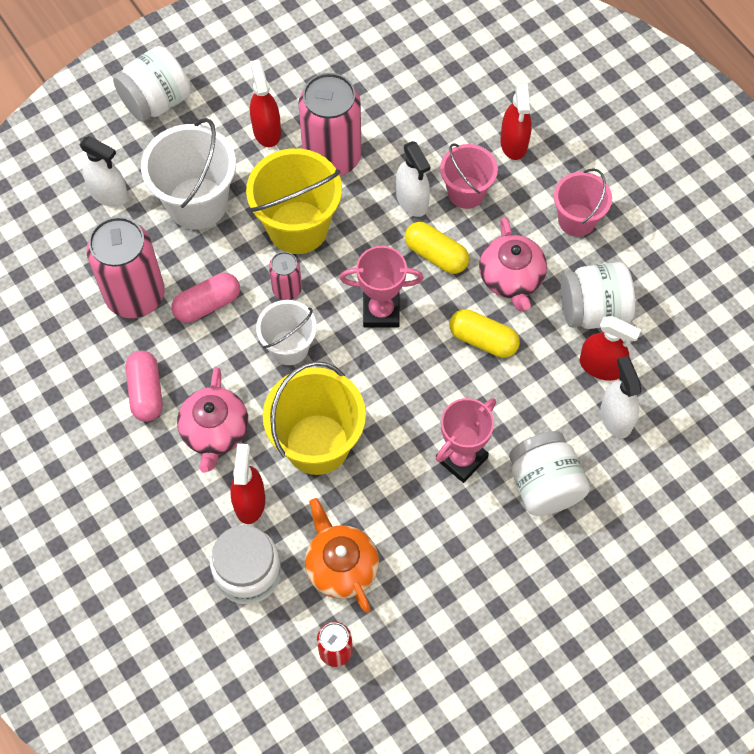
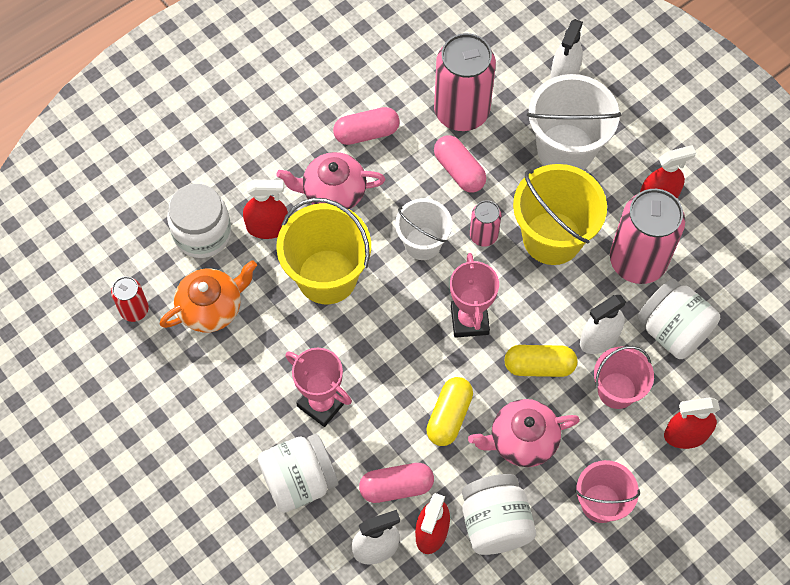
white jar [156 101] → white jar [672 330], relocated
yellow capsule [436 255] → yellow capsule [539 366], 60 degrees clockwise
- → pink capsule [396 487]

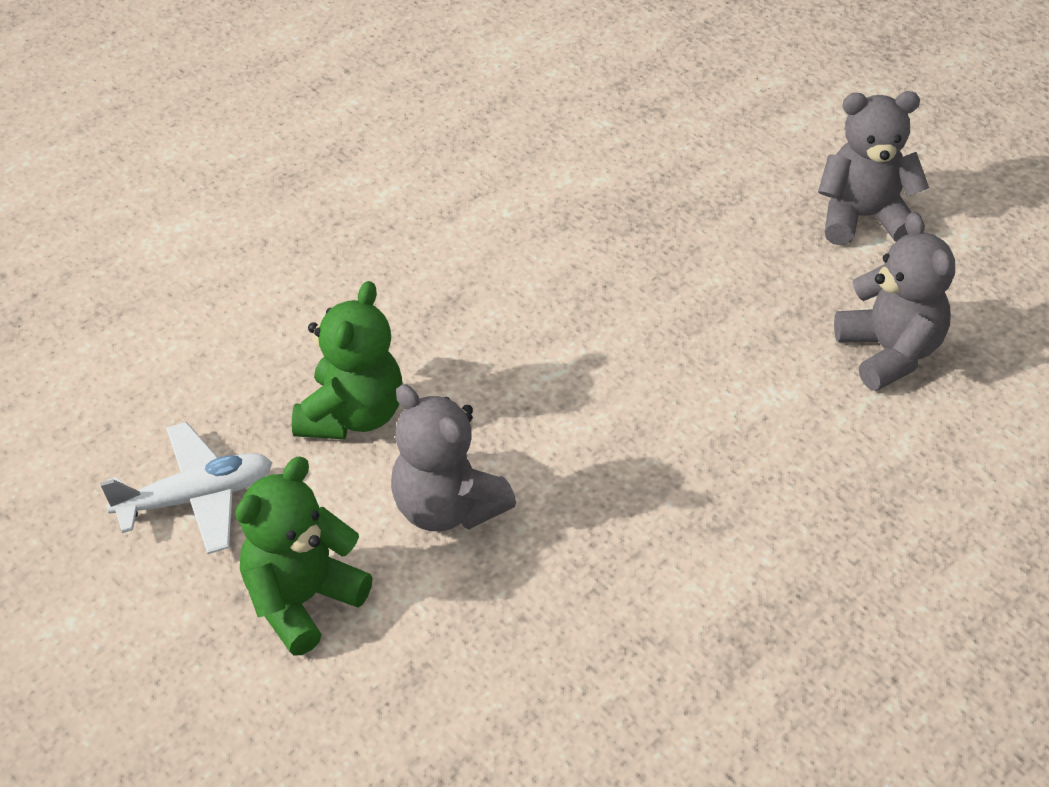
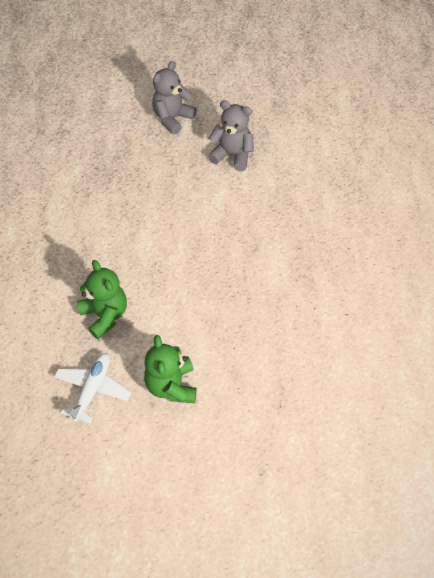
grey teddy bear [447 508] → -

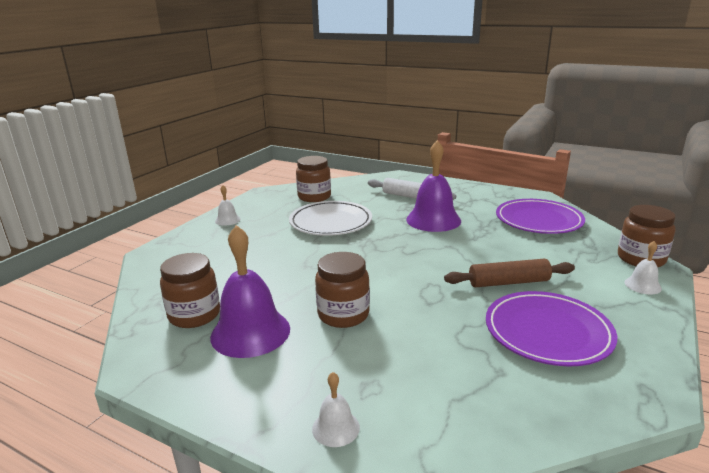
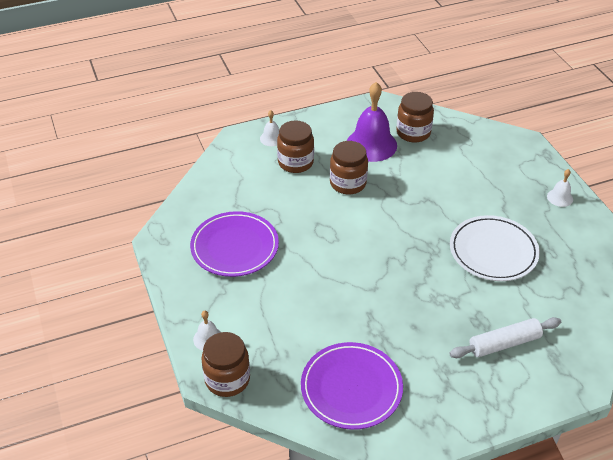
brown jar [314 197] → brown jar [295 162], relocated
purple bell [433 220] → -
brown rolling pin [508 282] → -

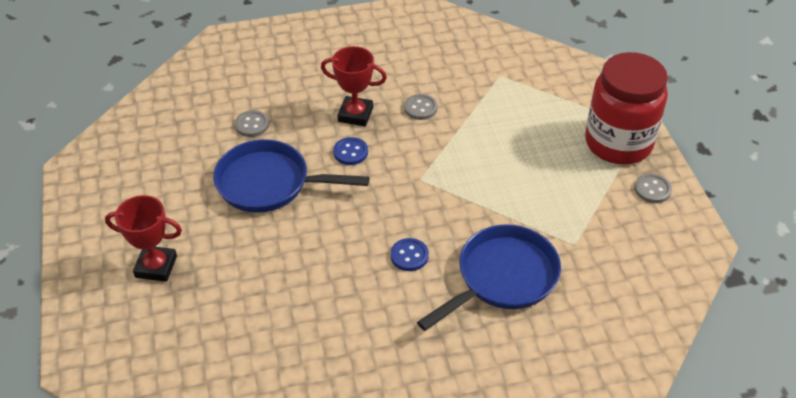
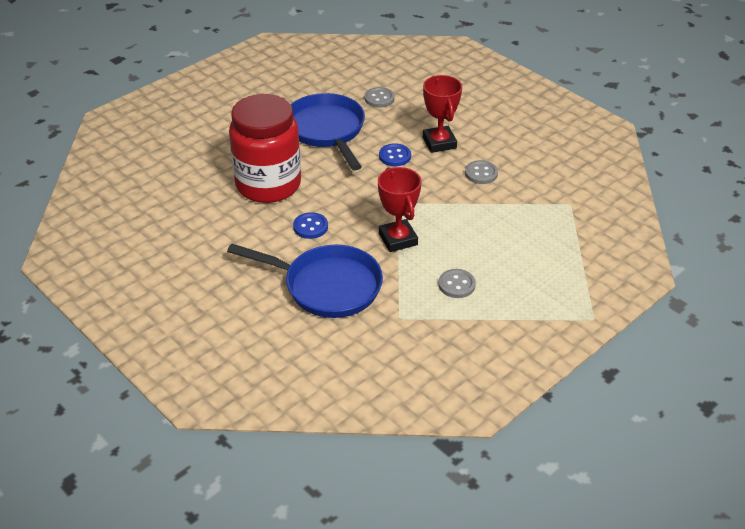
red trophy [156 266] → red trophy [398 239], relocated
red jar [618 143] → red jar [268 185], relocated
grey button [652 189] → grey button [456 285], relocated

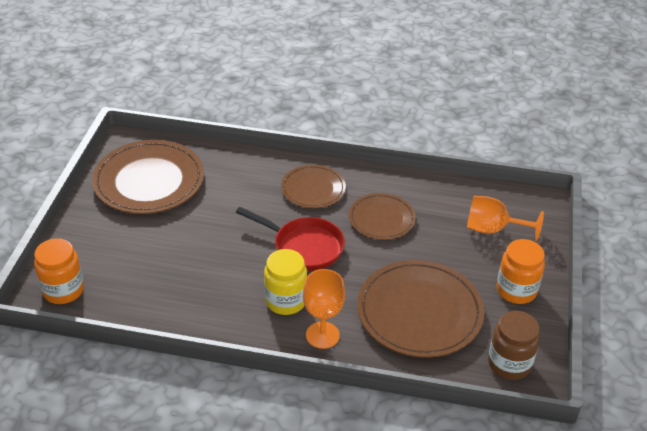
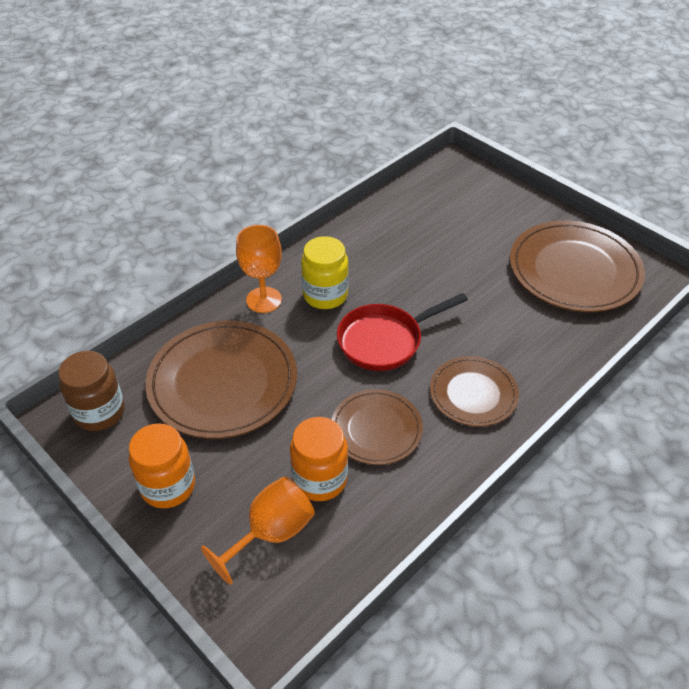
orange jar [63 290] → orange jar [320 479], relocated

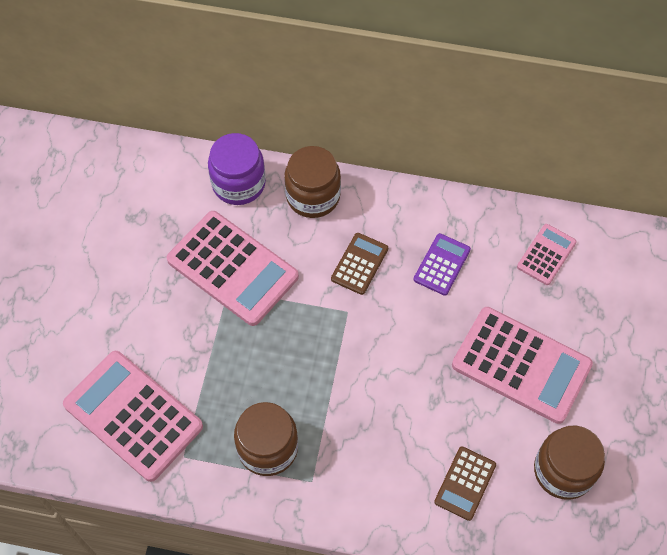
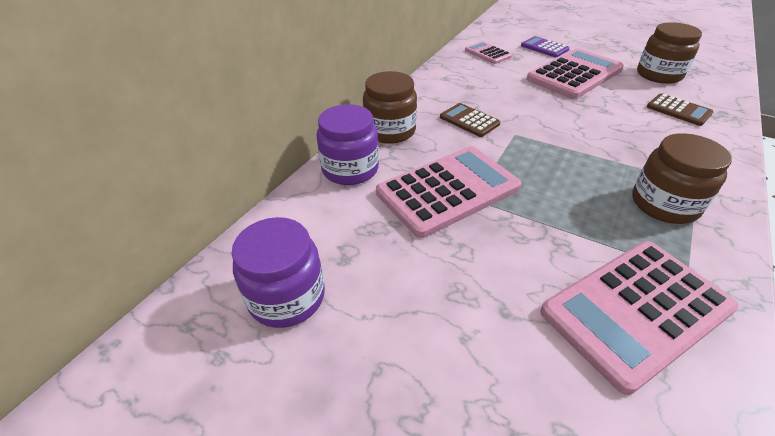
purple calculator [442 264] → purple calculator [544 48], relocated
- → purple jar [287 297]

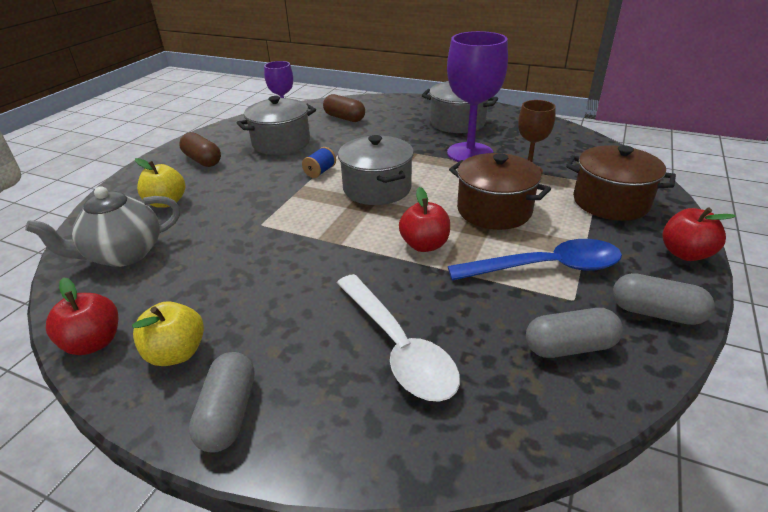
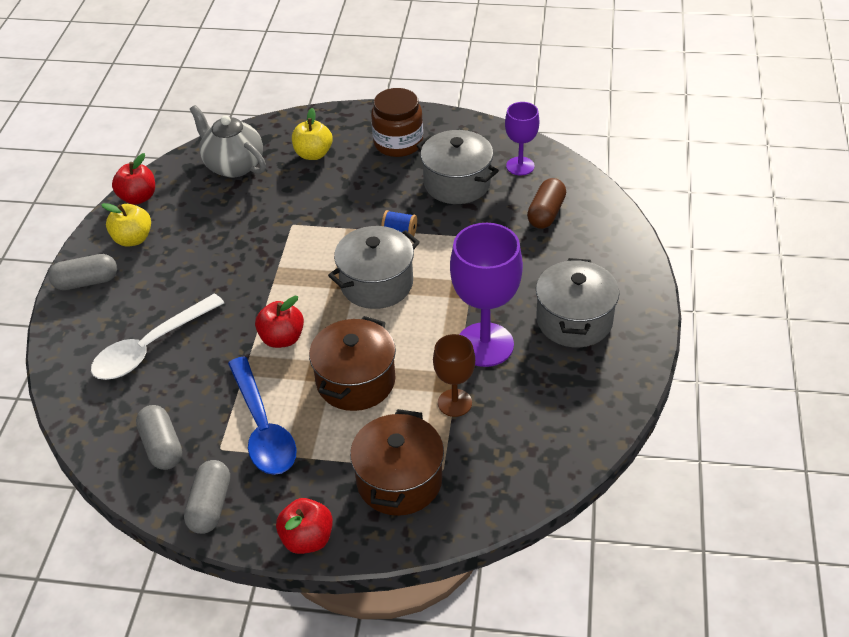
brown capsule [202 160] → brown jar [398 143]

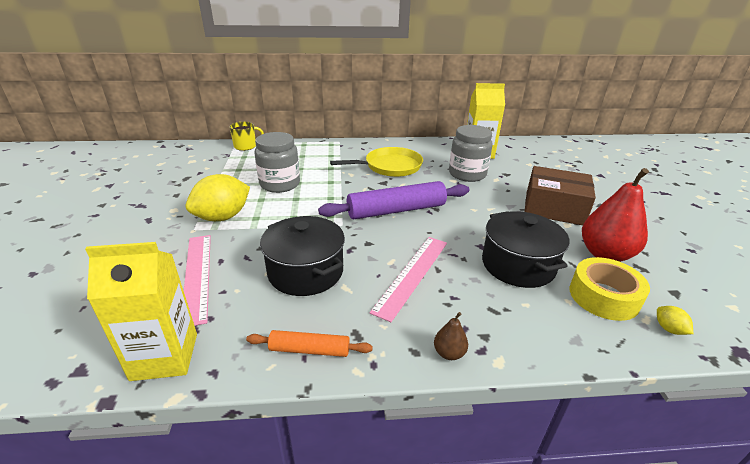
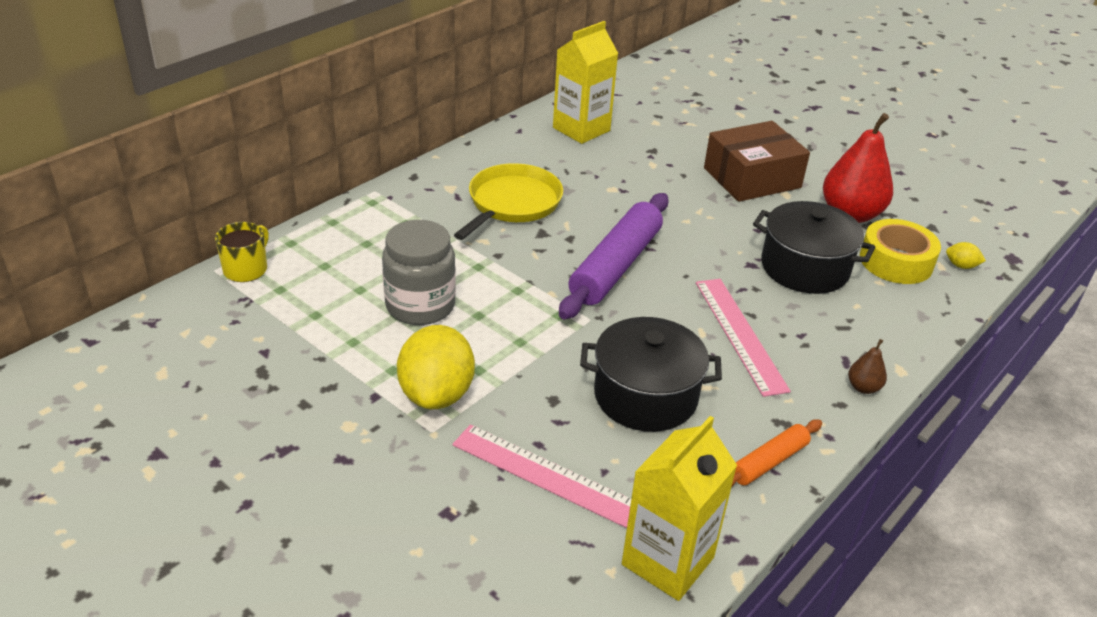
grey jar [467 174] → -

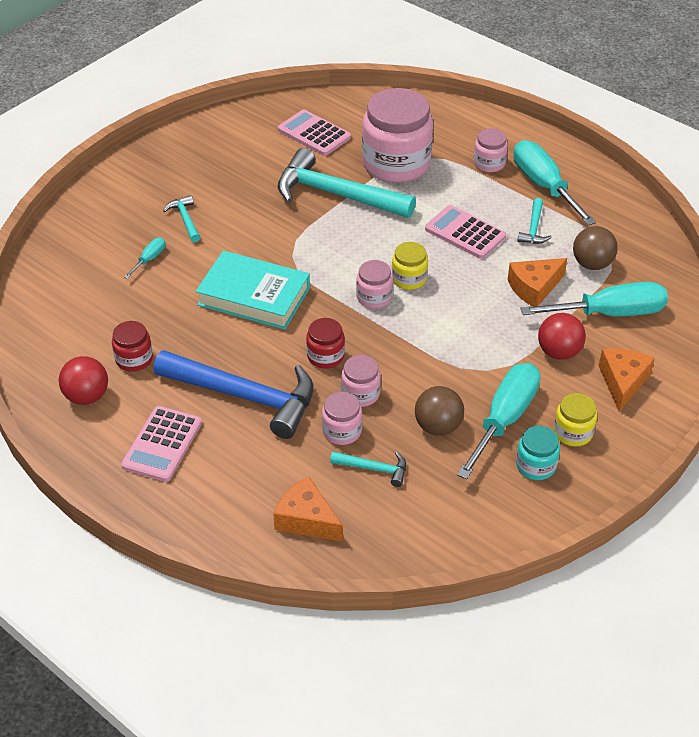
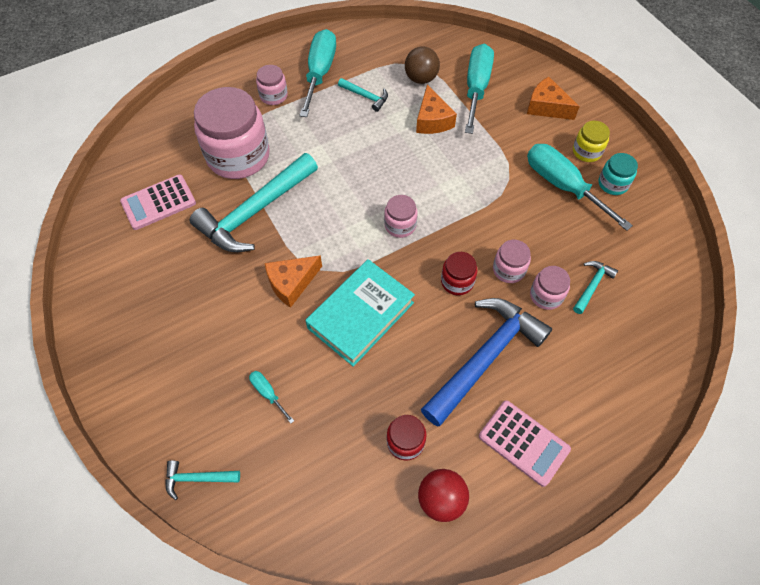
turquoise hammer [185 219] → turquoise hammer [197 478], relocated
orange cheese [306 519] → orange cheese [291 283], relocated
yellow jar [409 279] → -
brown ball [438 426] → -
pink calculator [465 233] → -
turquoise screwdriver [544 186] → turquoise screwdriver [320 73], 105 degrees clockwise
red ball [559 352] → -

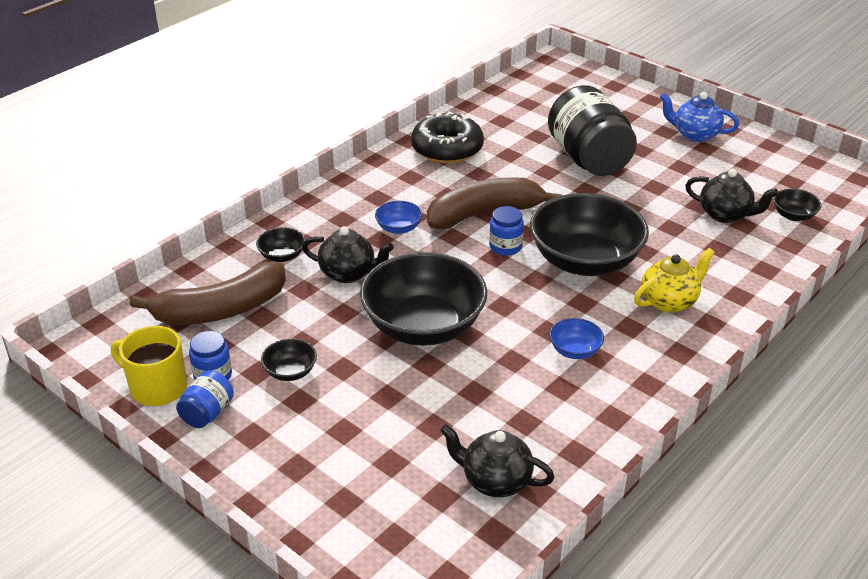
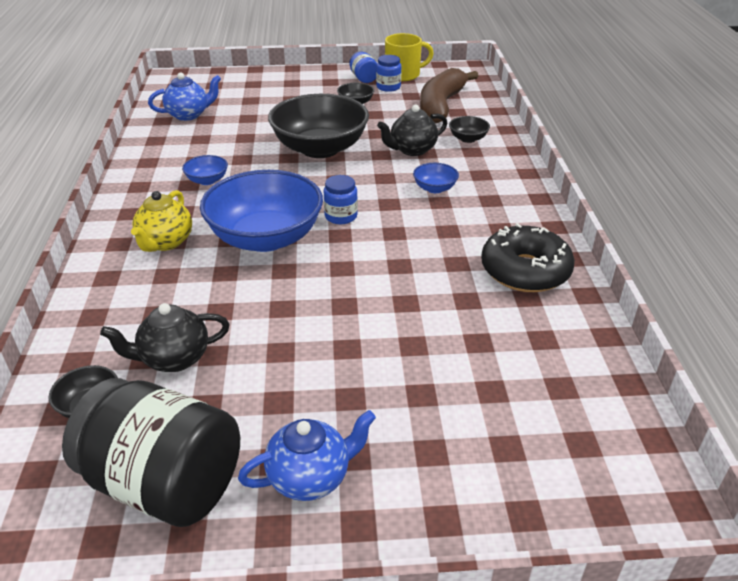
brown banana [484 213] → -
black teapot [495 481] → blue teapot [189 115]
black bowl [585 261] → blue bowl [266 238]
black jar [589 159] → black jar [165 483], relocated

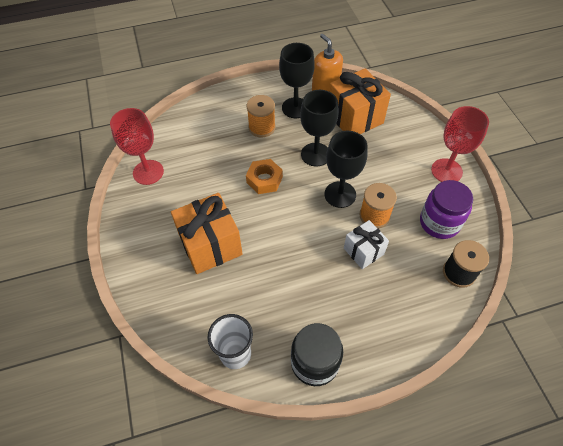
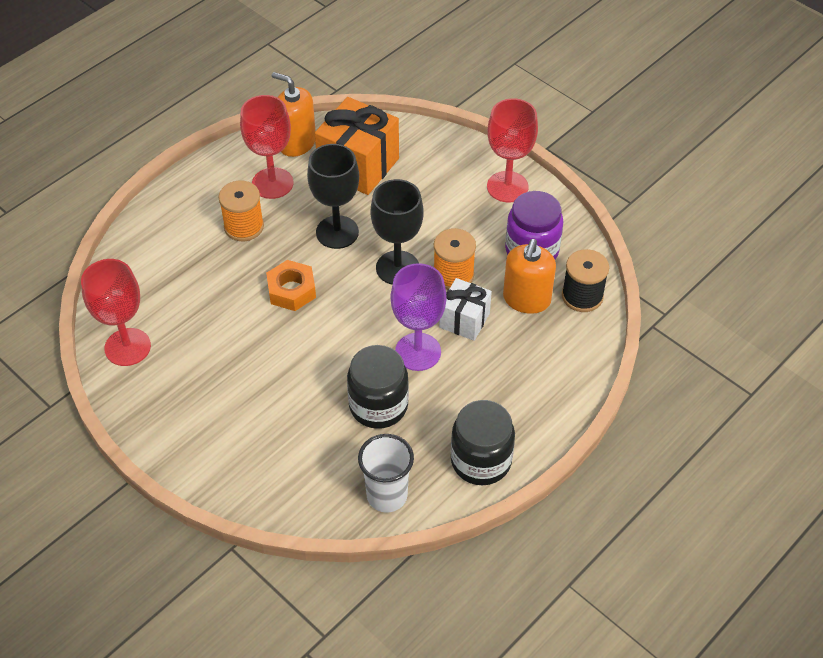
orange gift [210 245] → -
black goblet [295 108] → red goblet [272 183]
- → black jar [378 406]
- → purple goblet [418 352]
- → orange soap dispenser [526 299]

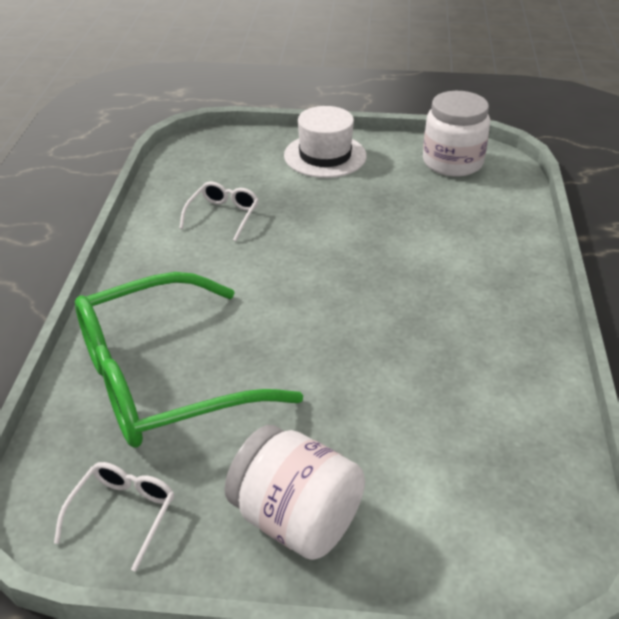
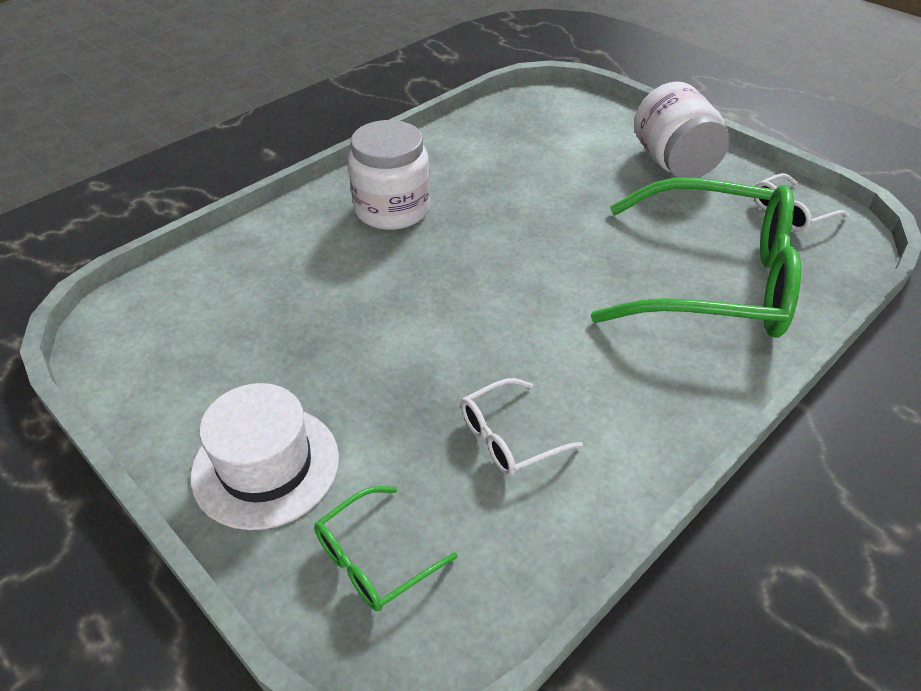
white jar [452 162] → white jar [392 209], relocated
- → green glasses [374 559]

